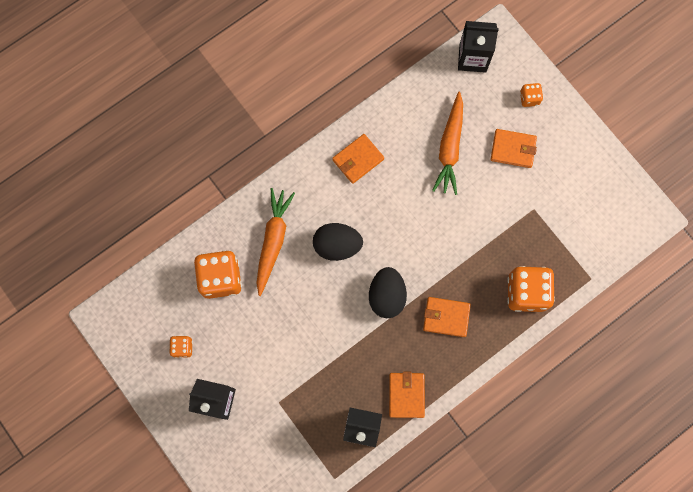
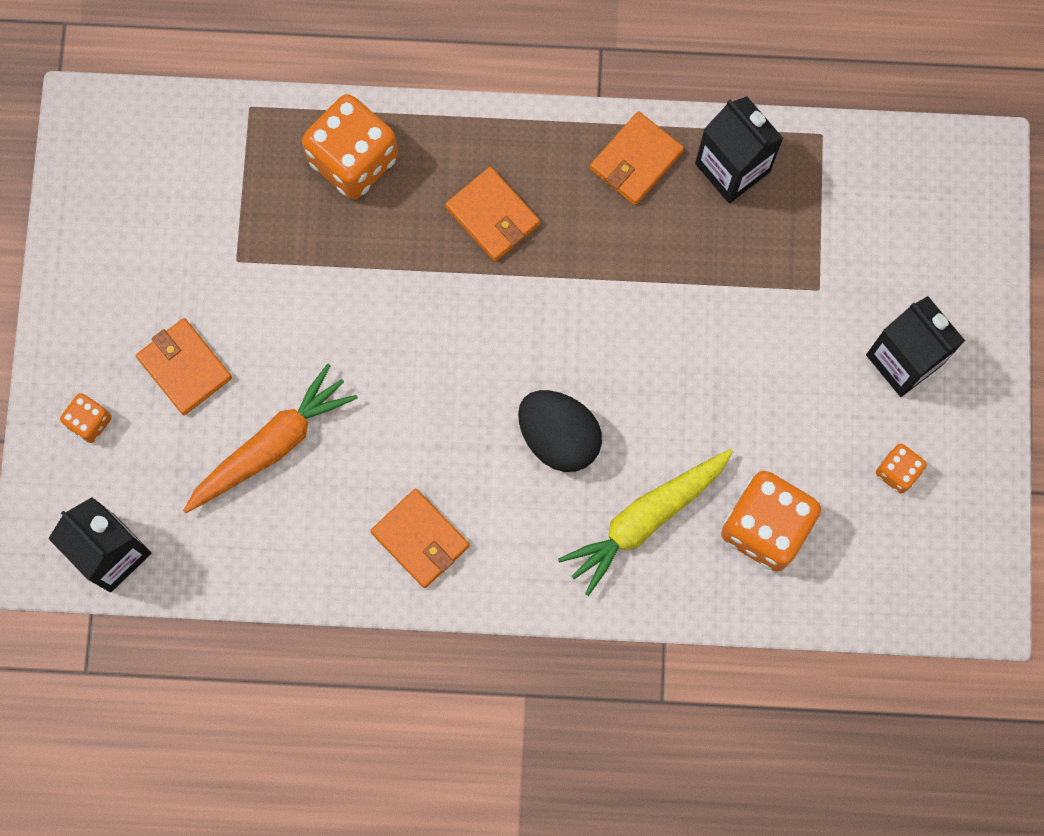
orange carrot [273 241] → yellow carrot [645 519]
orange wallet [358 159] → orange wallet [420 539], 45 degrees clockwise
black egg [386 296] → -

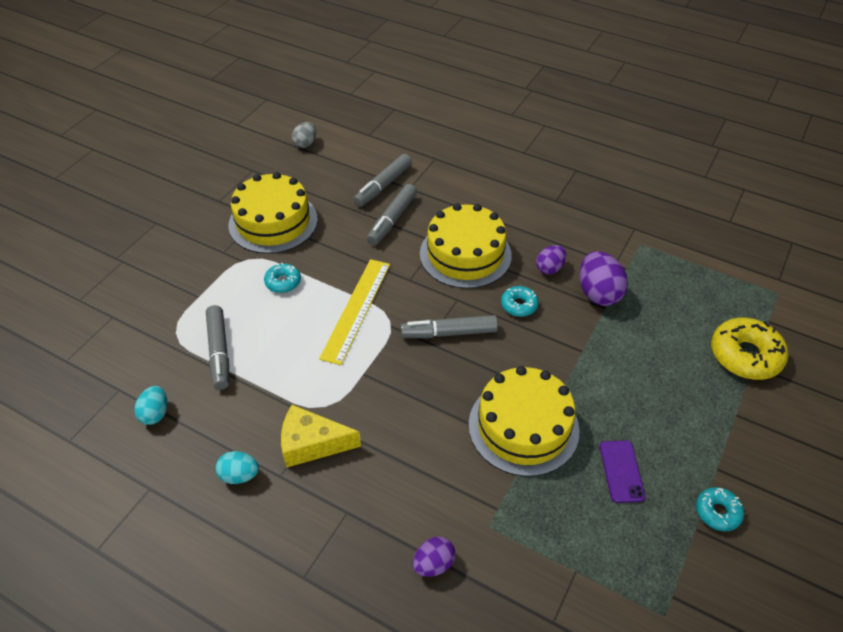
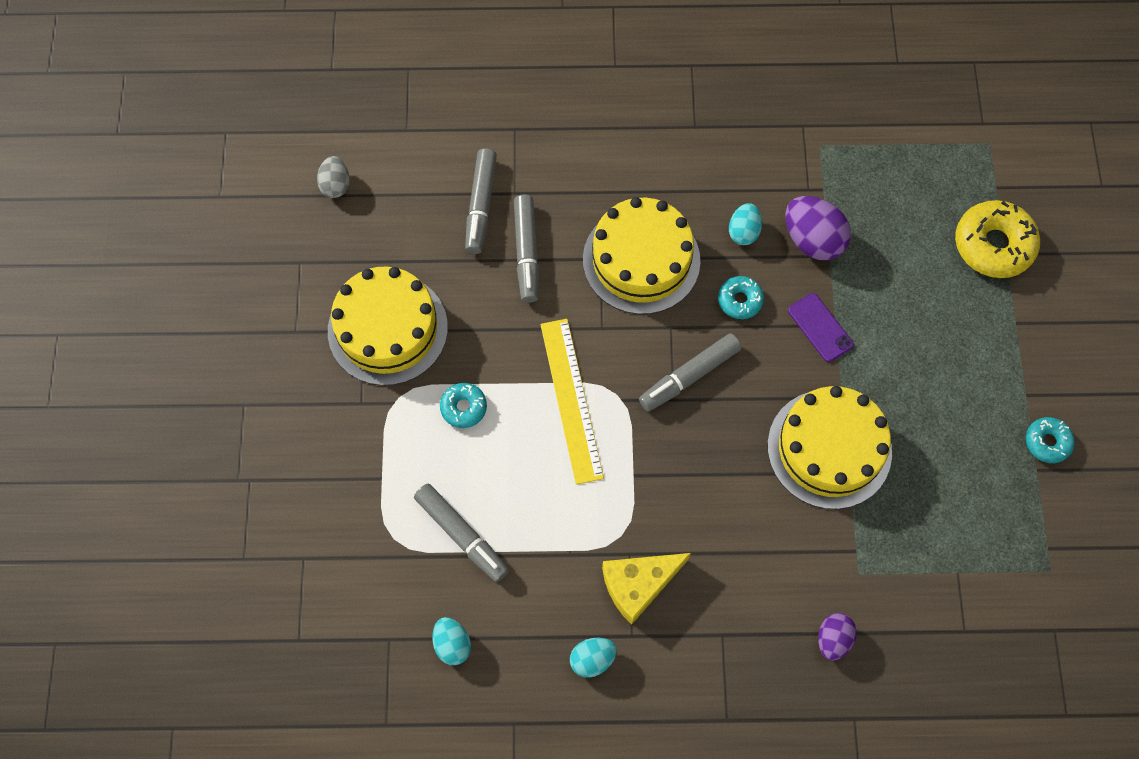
purple egg [549 268] → turquoise egg [743 232]
purple phone [621 471] → purple phone [820 327], relocated

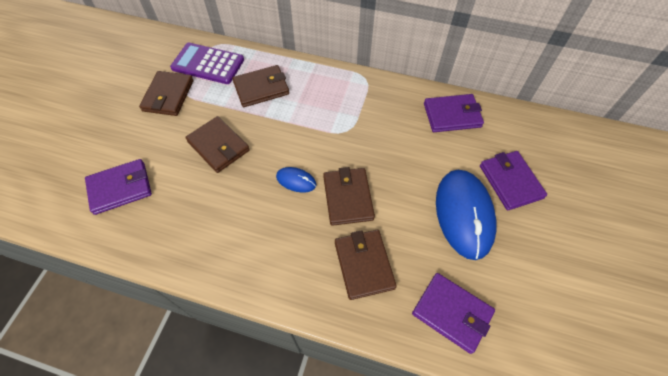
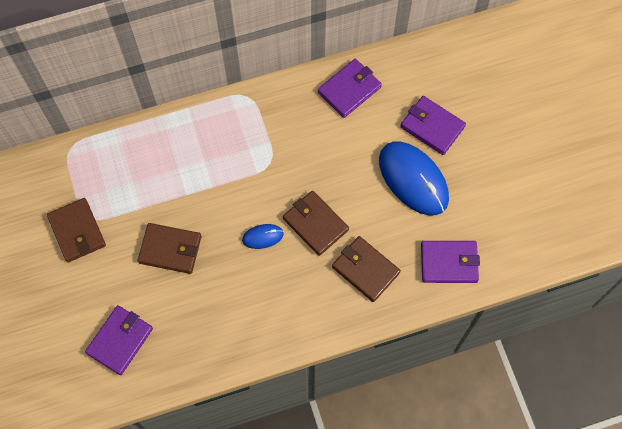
purple calculator [208 64] → -
brown wallet [261 88] → -

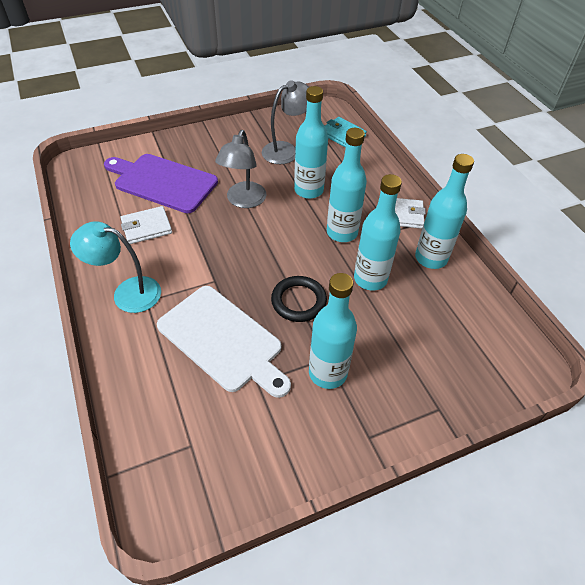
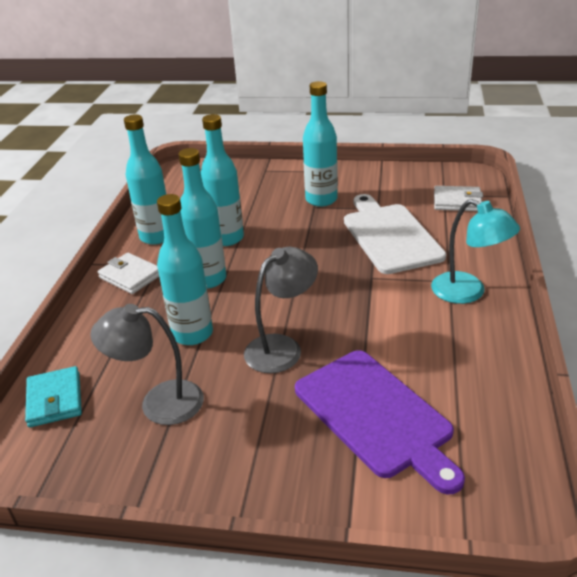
white wallet [146 227] → white wallet [457 201], relocated
black ring [298 301] → -

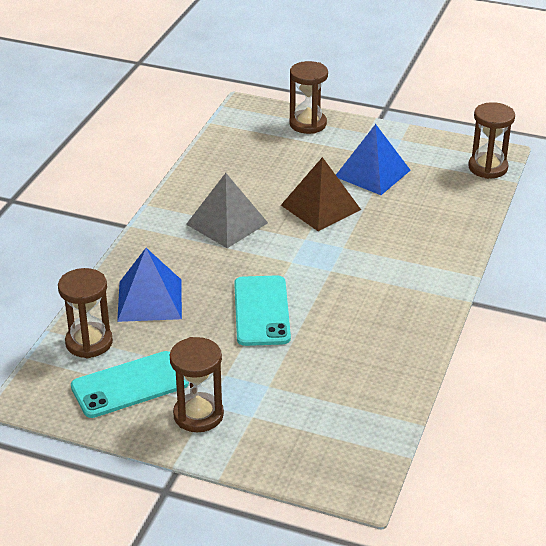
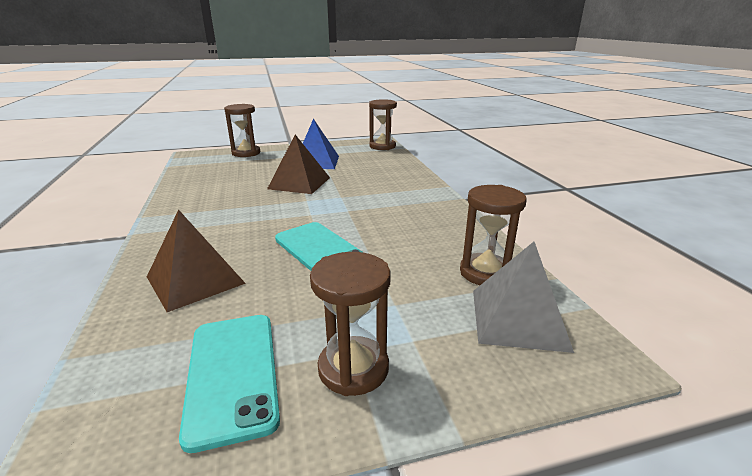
brown hourglass [89 342] → brown hourglass [485 273], relocated
turquoise phone [130 385] → turquoise phone [232 374], 45 degrees counterclockwise
blue pyramid [149 300] → brown pyramid [195 280]
grey pyramid [227 223] → grey pyramid [518 319], relocated

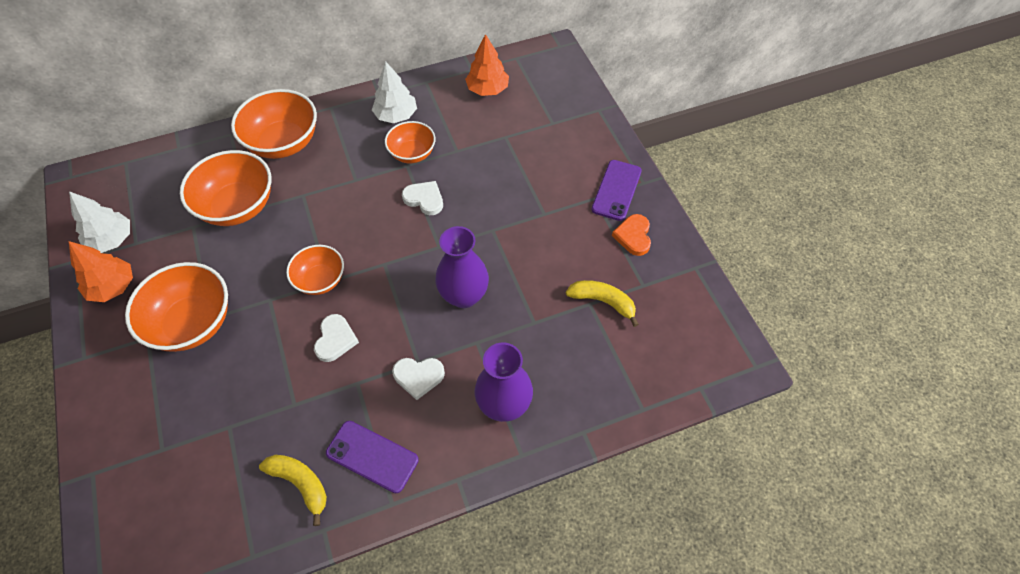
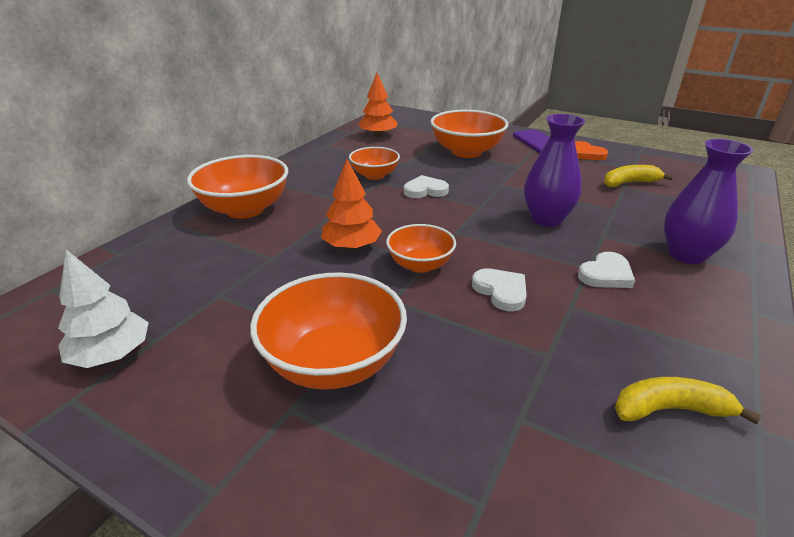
orange tree [113 287] → orange tree [351 246], relocated
orange bowl [238 206] → orange bowl [466 152], relocated
purple phone [372 456] → -
white tree [396 115] → -

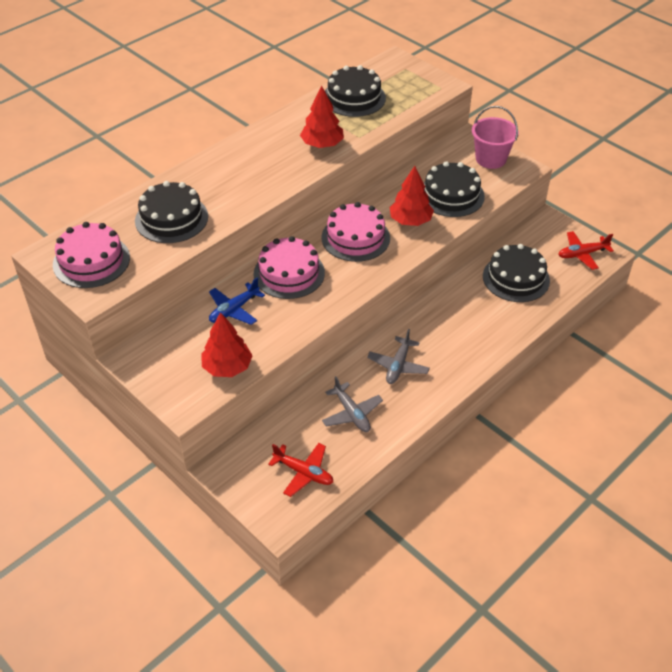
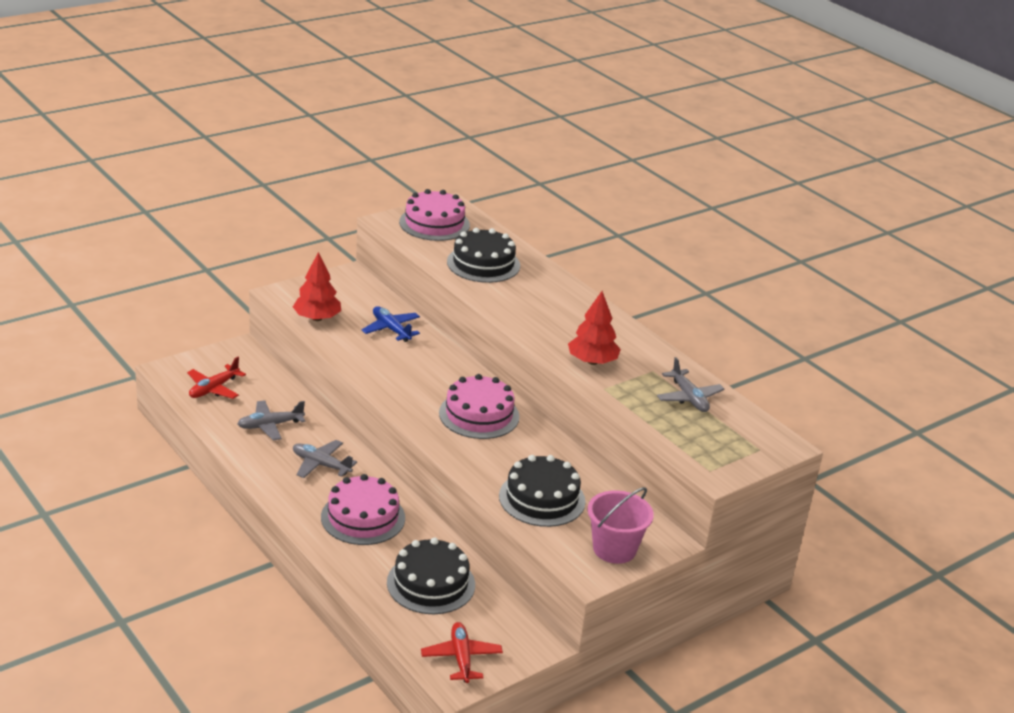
pink cake [289 273] → pink cake [363 517], relocated
black cake [354 98] → grey plane [689 397]
red tree [410 221] → -

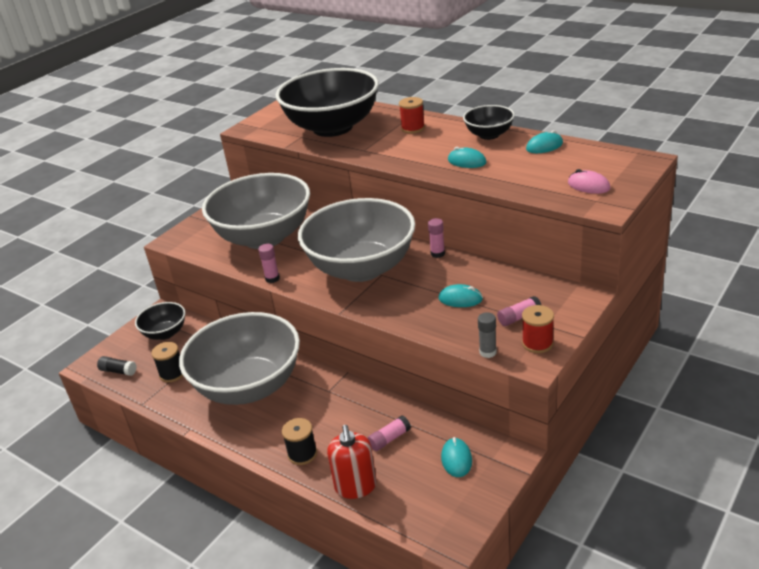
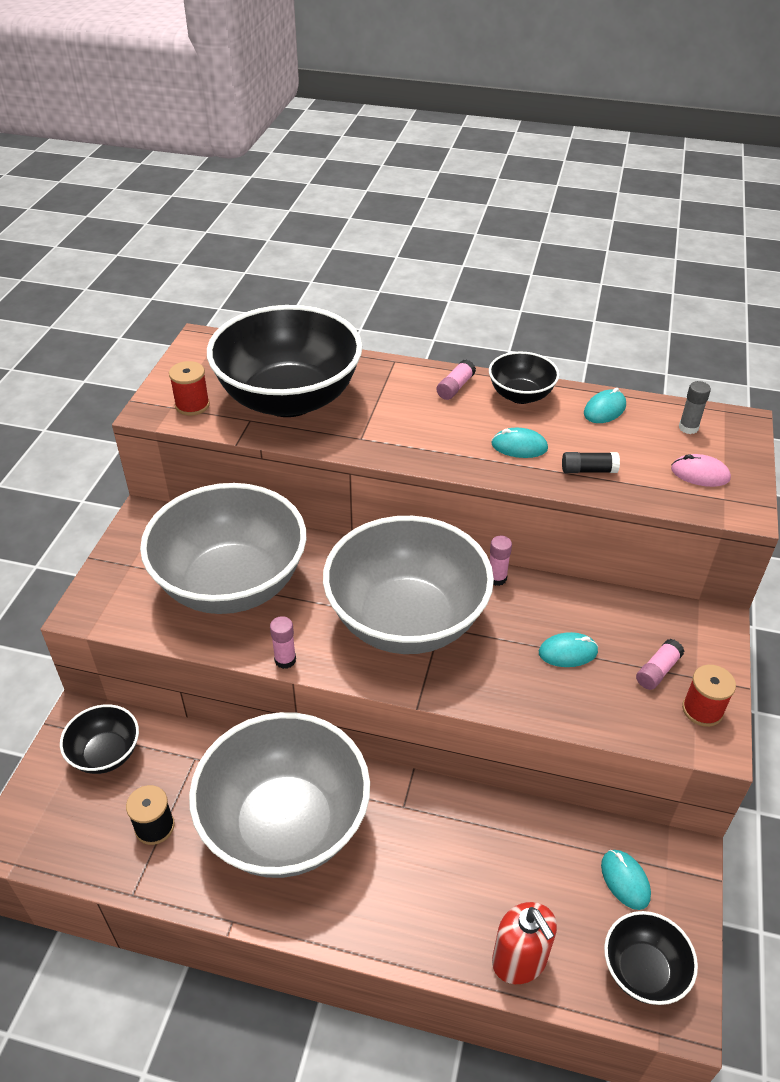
black glue stick [118 371] → black glue stick [588 470], relocated
black spool [302 454] → -
pink glue stick [389 439] → pink glue stick [455 387], relocated
red spool [413 128] → red spool [192 405], relocated
grey glue stick [488 352] → grey glue stick [688 428], relocated
- → black bowl [643 970]

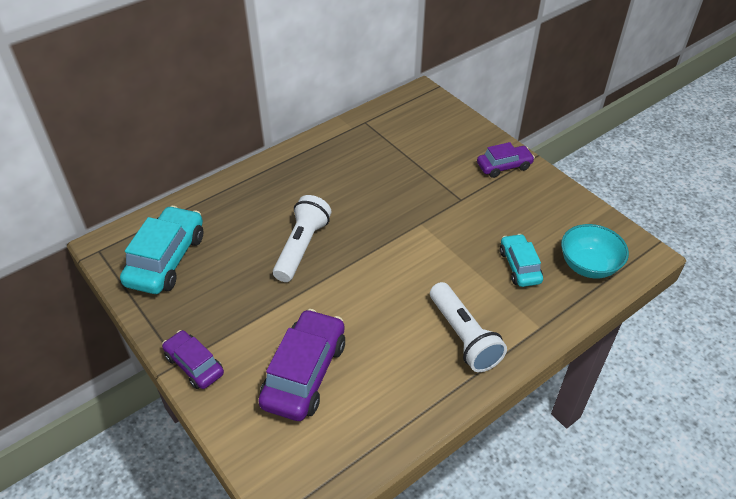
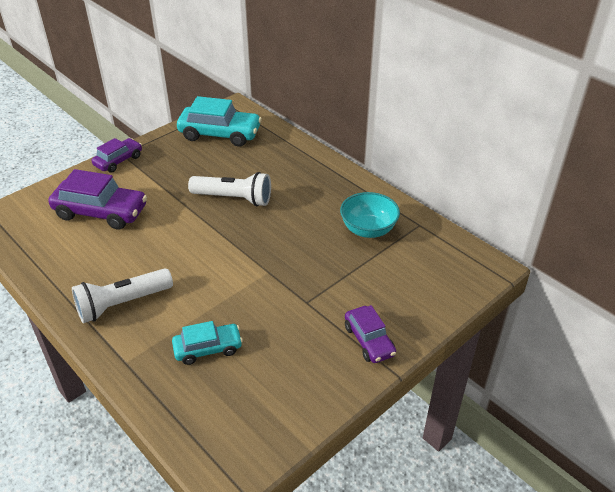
turquoise bowl [588 266] → turquoise bowl [368 229], relocated

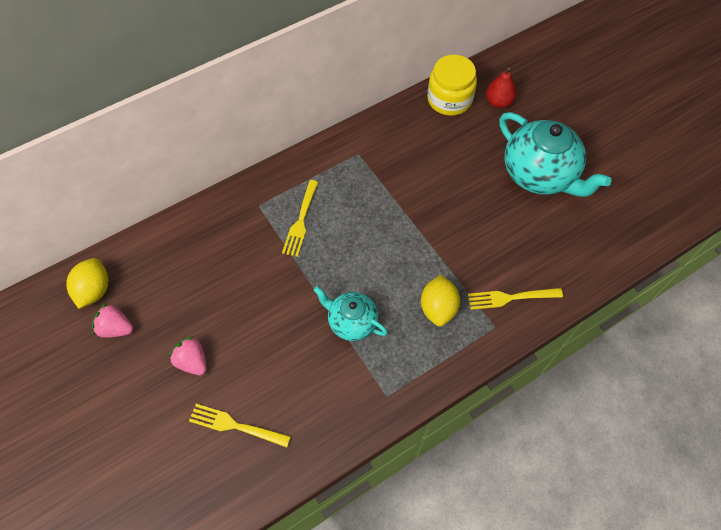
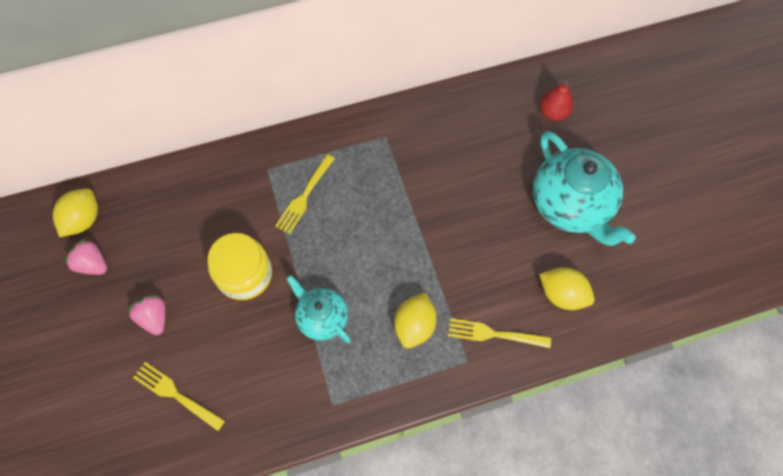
yellow jar [449 99] → yellow jar [245 274], relocated
- → yellow lemon [562 294]

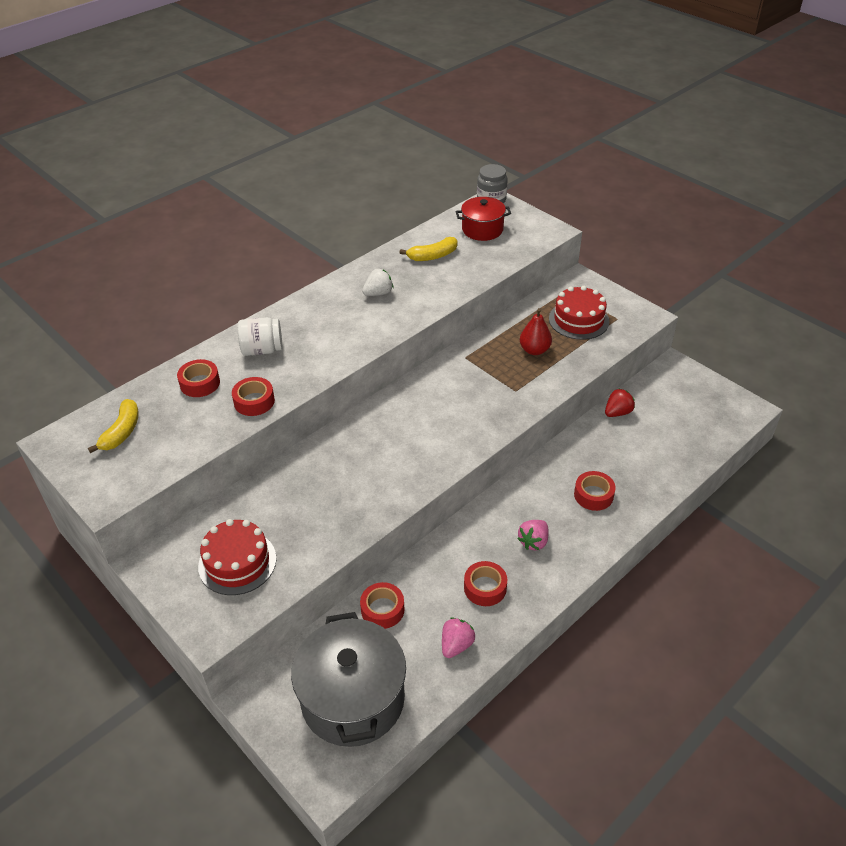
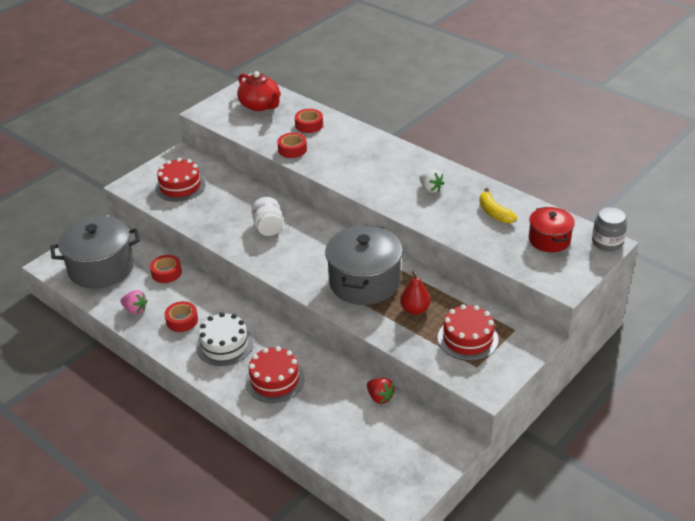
yellow banana [122 432] → red teapot [260 105]
white jar [262 350] → white jar [268 227], relocated
pink strawberry [533 542] → white cake [224 345]
red tape [593 495] → red cake [274 380]
- → grey pot [364 282]

